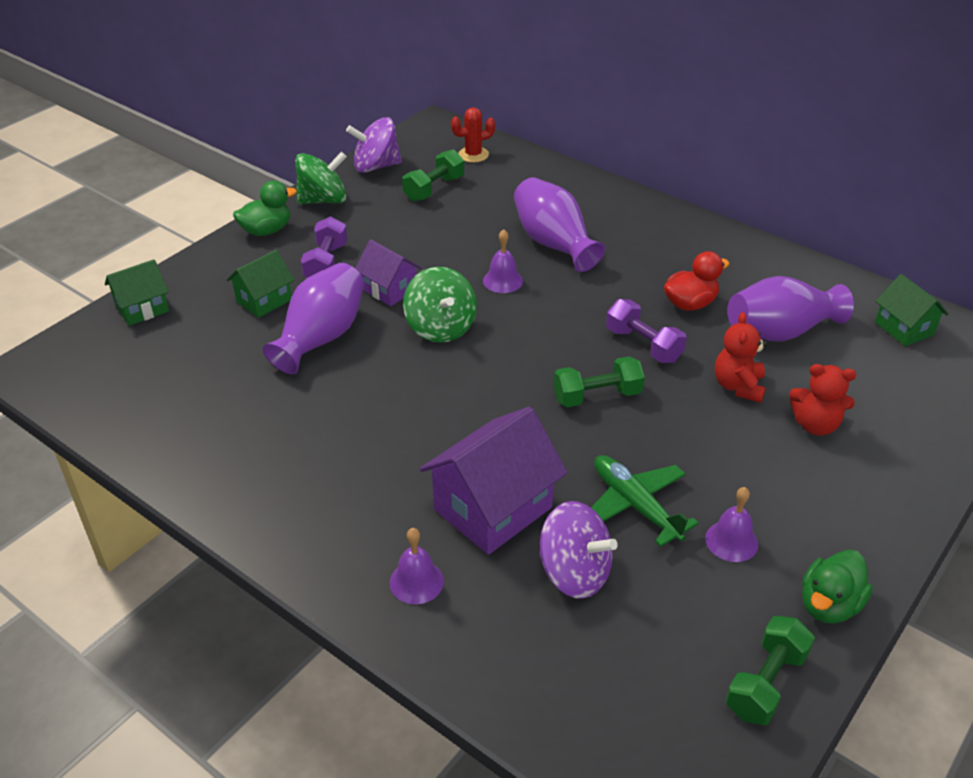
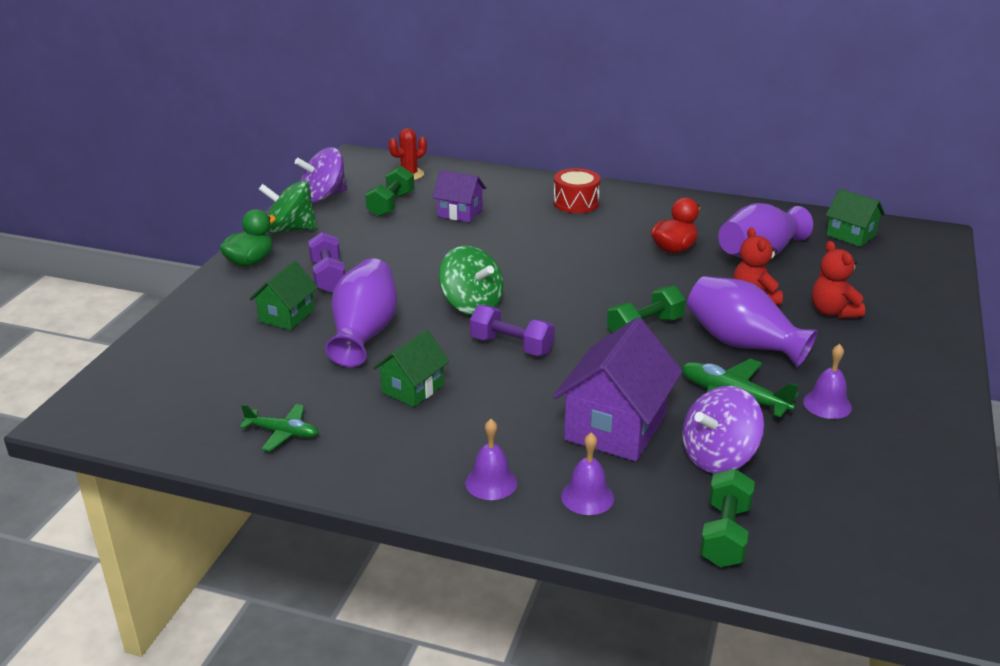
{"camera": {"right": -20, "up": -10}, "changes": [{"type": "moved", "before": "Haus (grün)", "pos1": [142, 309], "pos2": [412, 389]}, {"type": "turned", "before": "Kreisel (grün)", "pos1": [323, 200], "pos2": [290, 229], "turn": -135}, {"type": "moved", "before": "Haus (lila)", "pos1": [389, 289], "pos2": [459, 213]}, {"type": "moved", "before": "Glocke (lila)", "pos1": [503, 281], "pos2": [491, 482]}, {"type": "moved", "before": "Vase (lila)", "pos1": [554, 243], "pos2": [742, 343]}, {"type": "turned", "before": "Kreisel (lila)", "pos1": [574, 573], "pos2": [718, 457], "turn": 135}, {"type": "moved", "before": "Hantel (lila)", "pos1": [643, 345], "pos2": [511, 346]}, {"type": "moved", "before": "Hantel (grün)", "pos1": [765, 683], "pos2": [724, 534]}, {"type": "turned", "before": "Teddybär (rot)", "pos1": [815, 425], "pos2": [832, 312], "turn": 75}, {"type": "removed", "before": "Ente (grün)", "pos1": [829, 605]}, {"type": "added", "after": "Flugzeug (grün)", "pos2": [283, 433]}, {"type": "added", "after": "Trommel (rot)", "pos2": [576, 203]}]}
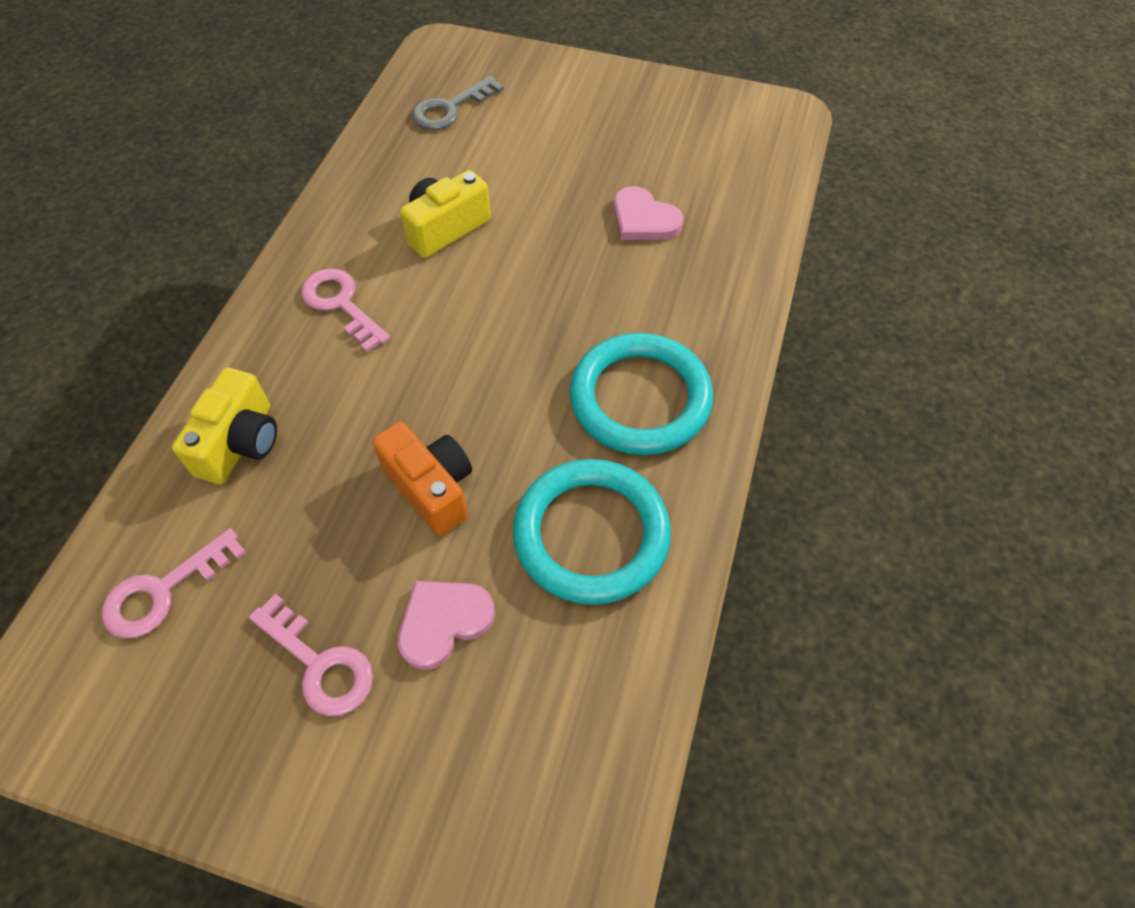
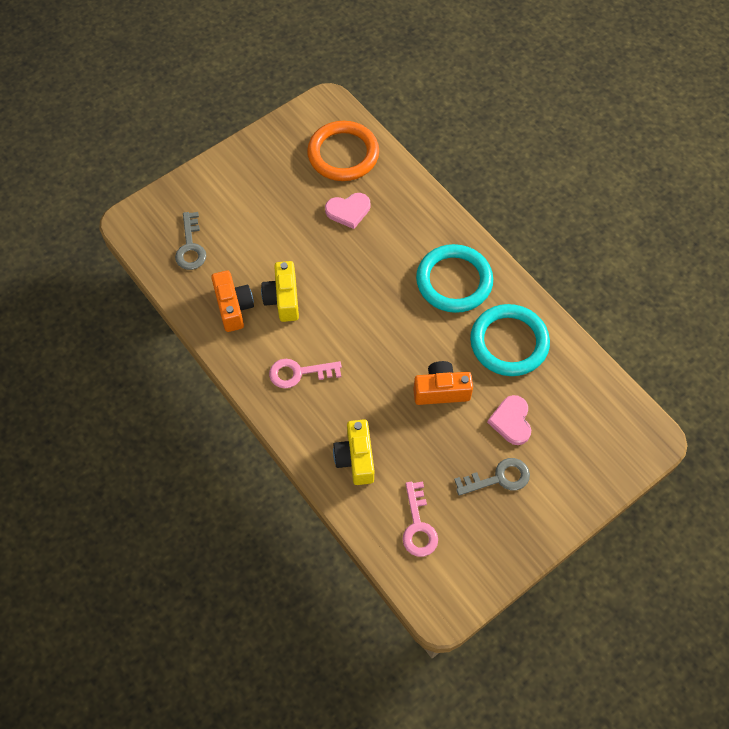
{"camera": {"right": -55, "up": 5}, "changes": [{"type": "turned", "before": "Kamera (gelb)", "pos1": [240, 443], "pos2": [356, 458], "turn": -150}, {"type": "recoloured", "before": "Schlüssel (rosa)", "after": "Schlüssel (grau)", "pos1": [319, 664], "pos2": [498, 478]}, {"type": "added", "after": "Kamera (orange)", "pos2": [233, 307]}, {"type": "added", "after": "Ring (orange)", "pos2": [343, 154]}]}
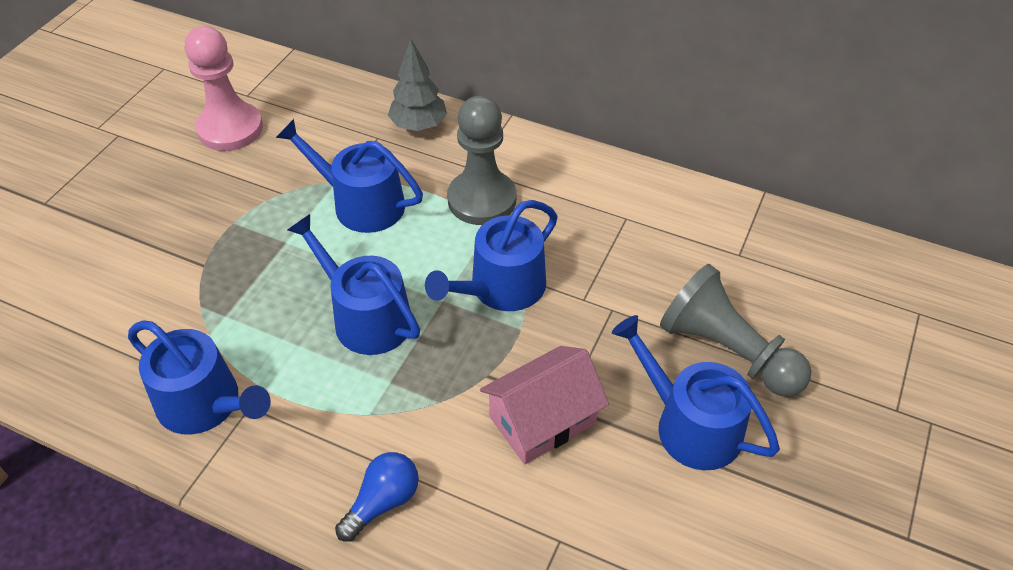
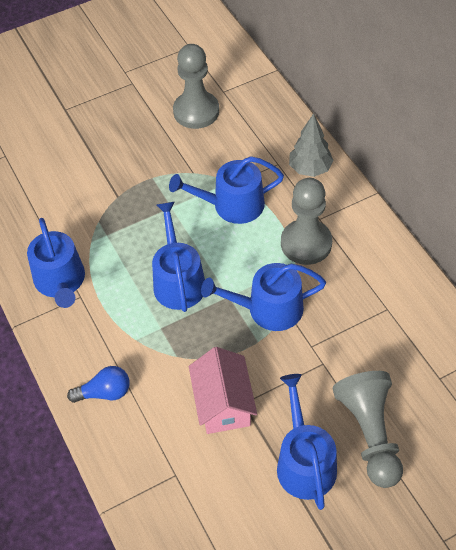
{"camera": {"right": 40, "up": 5}, "changes": [{"type": "recoloured", "before": "Bauer (rosa)", "after": "Bauer (grau)", "pos1": [230, 129], "pos2": [196, 111]}, {"type": "turned", "before": "Gießkanne (blau)", "pos1": [361, 203], "pos2": [232, 205], "turn": -75}, {"type": "turned", "before": "Haus (rosa)", "pos1": [542, 420], "pos2": [223, 403], "turn": 75}]}
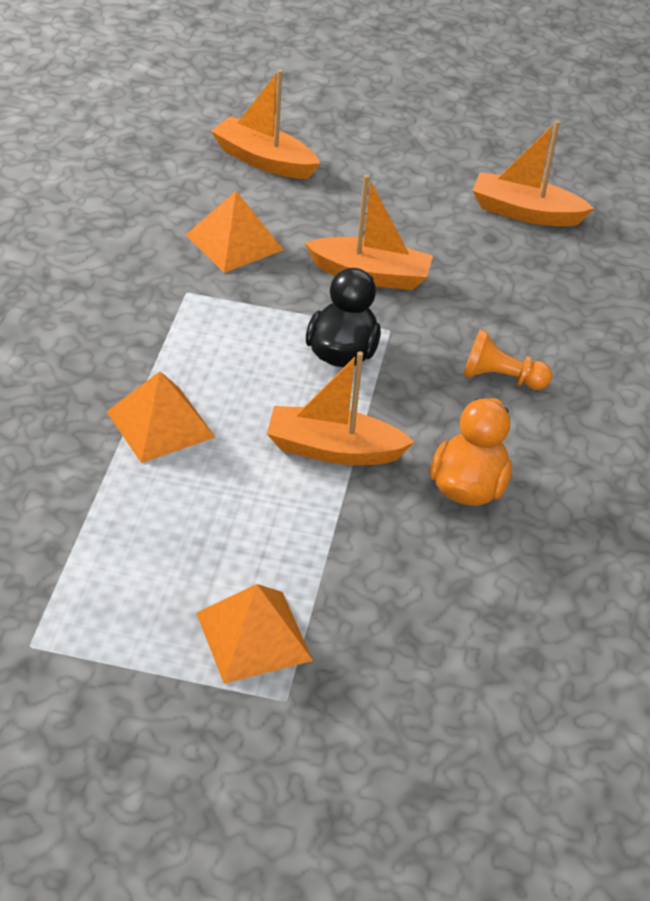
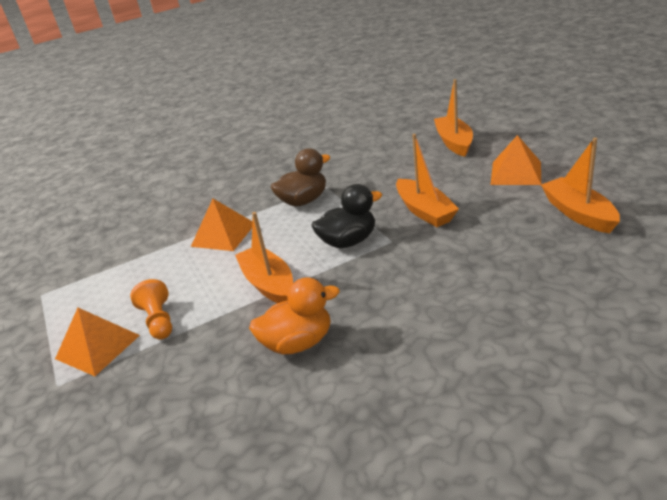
{"camera": {"right": 60, "up": -10}, "changes": [{"type": "moved", "before": "Pyramide (orange)", "pos1": [234, 242], "pos2": [516, 173]}, {"type": "moved", "before": "Bauer (orange)", "pos1": [501, 378], "pos2": [159, 321]}, {"type": "added", "after": "Ente (braun)", "pos2": [304, 201]}]}
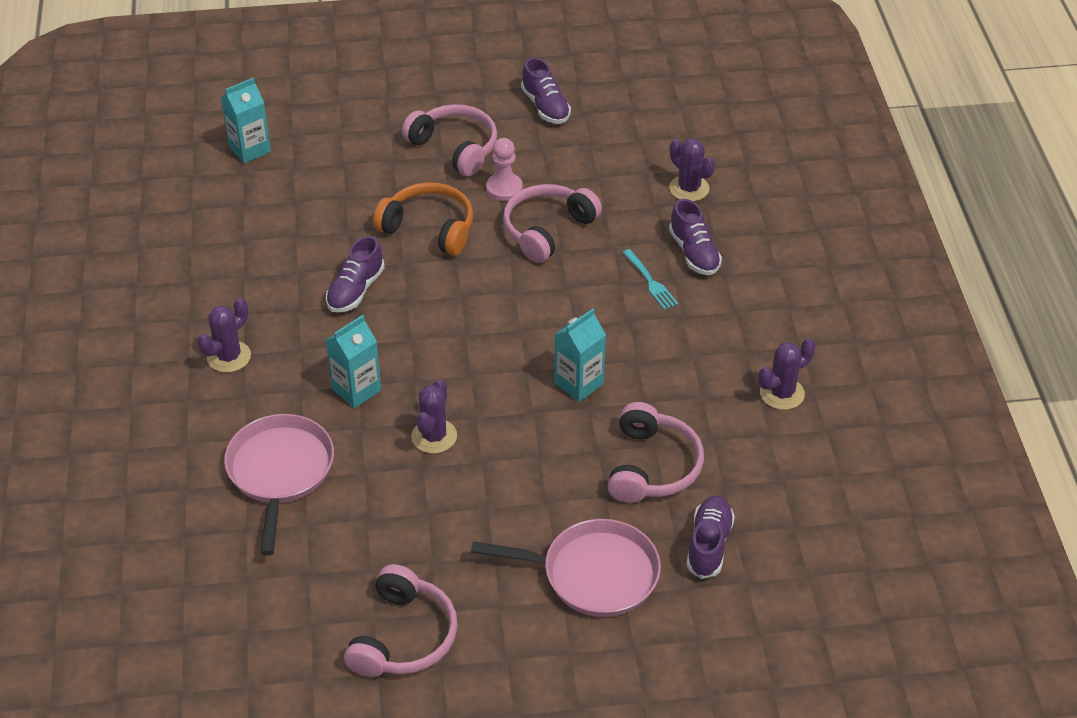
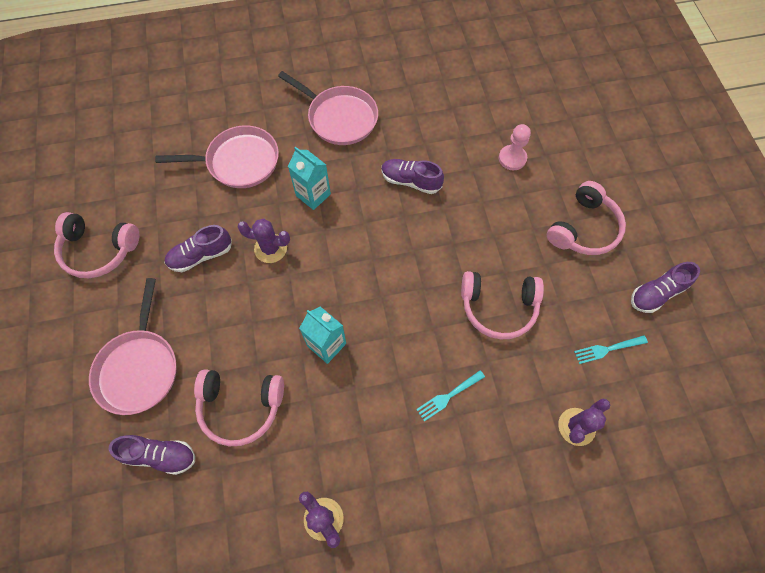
{"camera": {"right": 85, "up": 20}, "changes": [{"type": "replaced", "before": "Kaktus (lila)", "after": "Pfanne (rosa)", "pos1": [229, 357], "pos2": [339, 118]}, {"type": "removed", "before": "Getränkekarton (türkis)", "pos1": [250, 149]}, {"type": "removed", "before": "Kopfhörer (orange)", "pos1": [429, 228]}, {"type": "moved", "before": "Bauer (rosa)", "pos1": [504, 188], "pos2": [512, 158]}, {"type": "turned", "before": "Kopfhörer (rosa)", "pos1": [547, 230], "pos2": [498, 307], "turn": 150}, {"type": "moved", "before": "Schuh (lila)", "pos1": [694, 253], "pos2": [201, 255]}, {"type": "added", "after": "Gabel (türkis)", "pos2": [608, 349]}]}
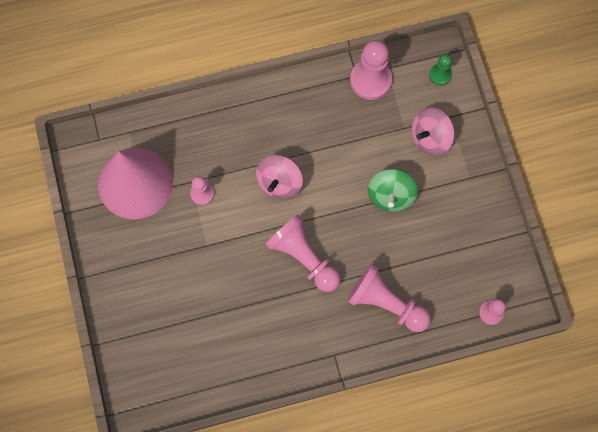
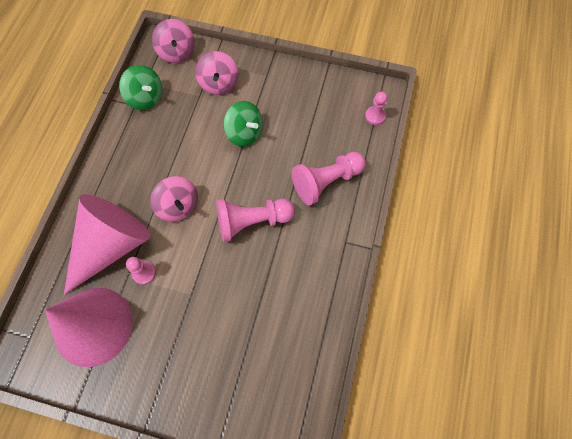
{"camera": {"right": -60, "up": -5}, "changes": [{"type": "replaced", "before": "Bauer (rosa)", "after": "Kreisel (grün)", "pos1": [370, 80], "pos2": [146, 98]}, {"type": "replaced", "before": "Bauer (grün)", "after": "Kreisel (rosa)", "pos1": [440, 75], "pos2": [177, 52]}, {"type": "added", "after": "Kegel (rosa)", "pos2": [111, 245]}]}
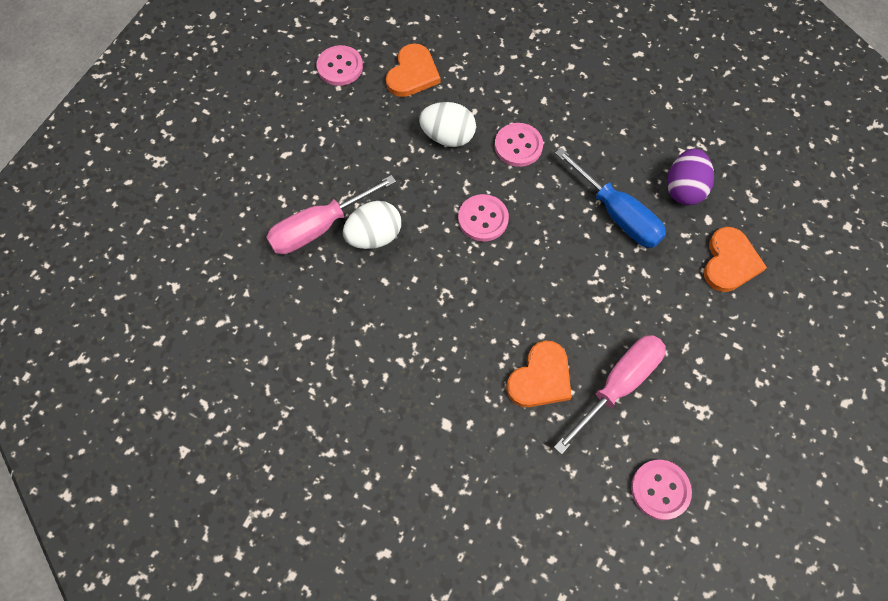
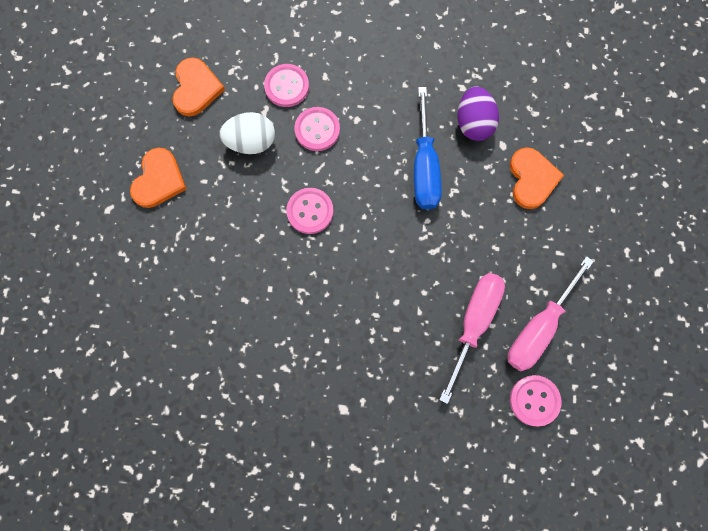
{"camera": {"right": -20, "up": 10}, "changes": [{"type": "moved", "before": "Schraubenzieher (rosa)", "pos1": [319, 227], "pos2": [539, 327]}, {"type": "moved", "before": "Knopf (rosa)", "pos1": [340, 67], "pos2": [287, 86]}, {"type": "removed", "before": "Ei (weiß)", "pos1": [374, 236]}, {"type": "moved", "before": "Herz (orange)", "pos1": [540, 378], "pos2": [159, 180]}, {"type": "turned", "before": "Schraubenzieher (blau)", "pos1": [617, 214], "pos2": [424, 167], "turn": 60}]}
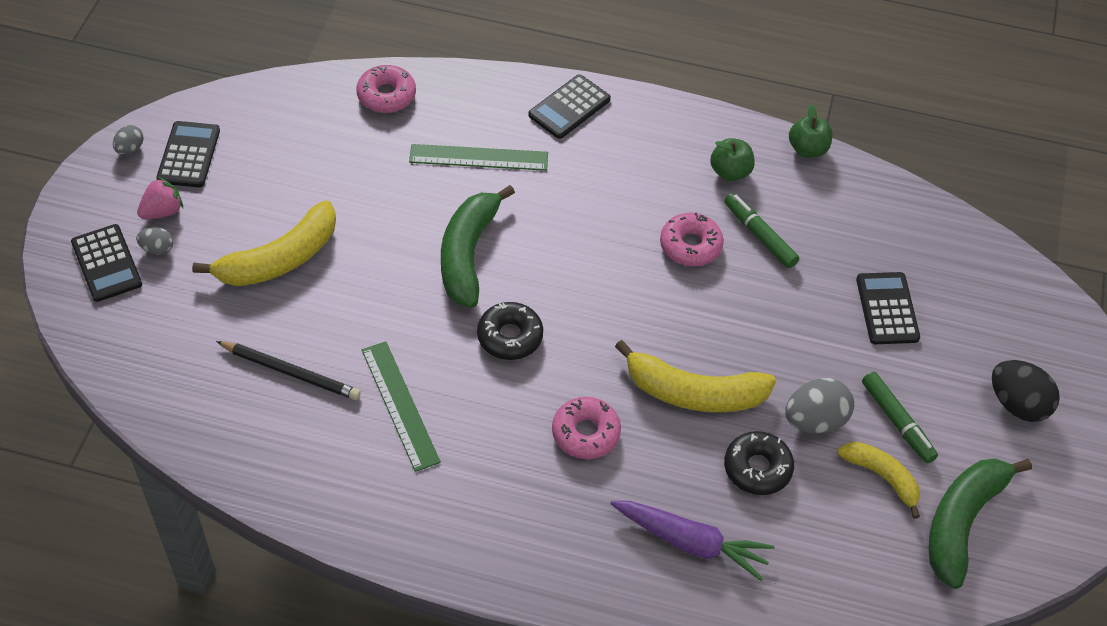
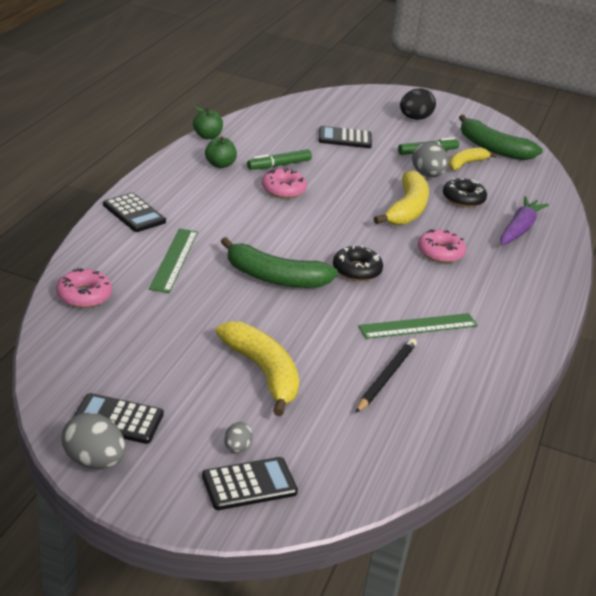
{"camera": {"right": -85, "up": -20}, "changes": [{"type": "resized", "before": "Ei (grau)", "pos1": [130, 148], "pos2": [94, 461], "scale": 1.86}, {"type": "removed", "before": "Erdbeere (rosa)", "pos1": [162, 211]}]}
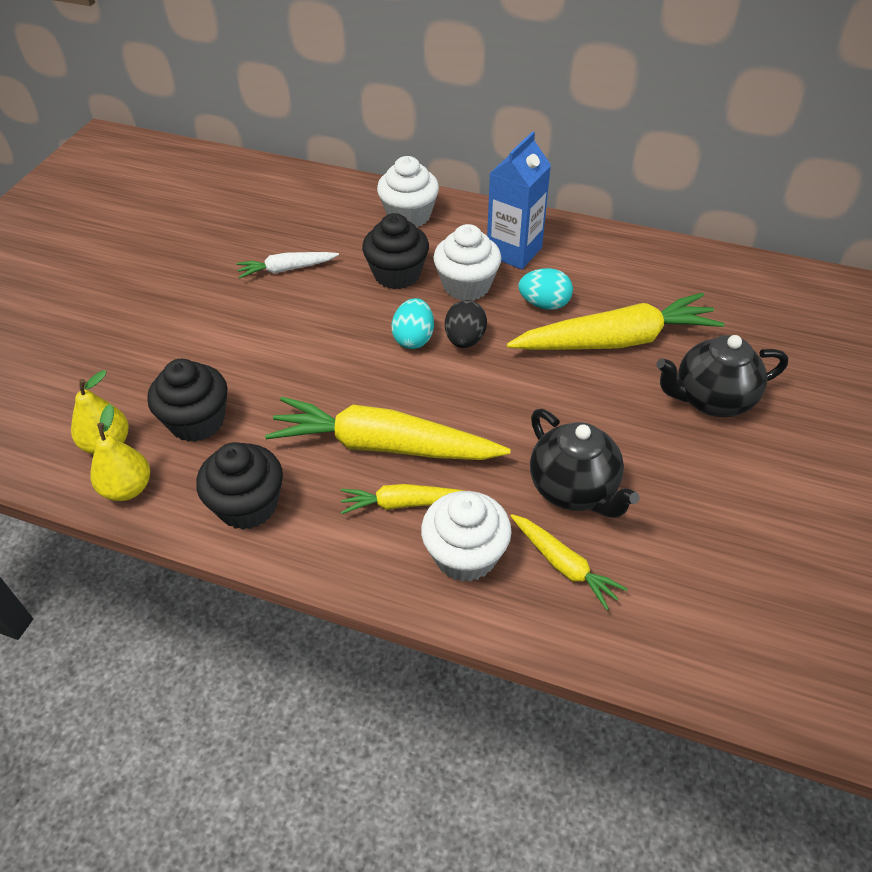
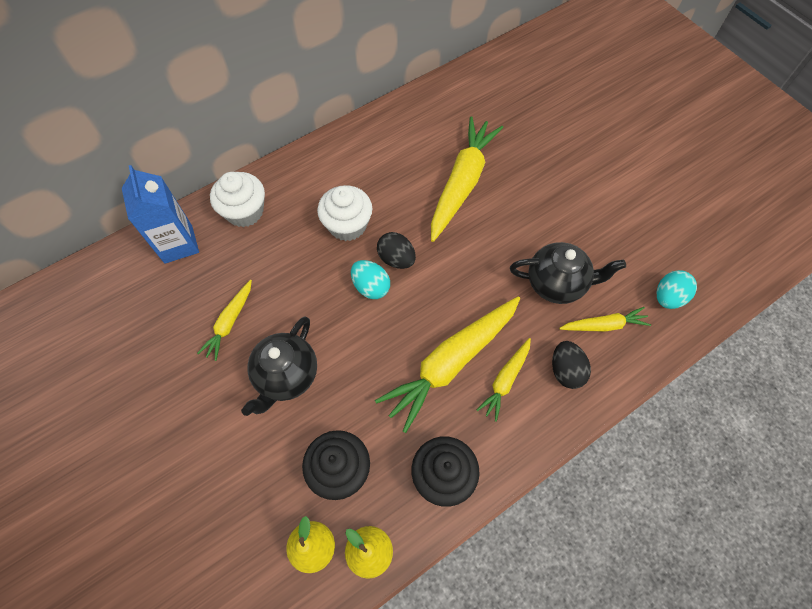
{"camera": {"right": -55, "up": 15}, "changes": [{"type": "recoloured", "before": "Karotte (weiß)", "after": "Karotte (gelb)", "pos1": [286, 269], "pos2": [229, 323]}, {"type": "removed", "before": "Muffin (schwarz)", "pos1": [397, 274]}, {"type": "replaced", "before": "Muffin (weiß)", "after": "Ei (schwarz)", "pos1": [465, 555], "pos2": [565, 370]}, {"type": "moved", "before": "Getränkekarton (blau)", "pos1": [514, 252], "pos2": [178, 244]}, {"type": "moved", "before": "Ei (türkis)", "pos1": [544, 304], "pos2": [668, 297]}, {"type": "moved", "before": "Teekanne (schwarz)", "pos1": [711, 400], "pos2": [286, 376]}]}
